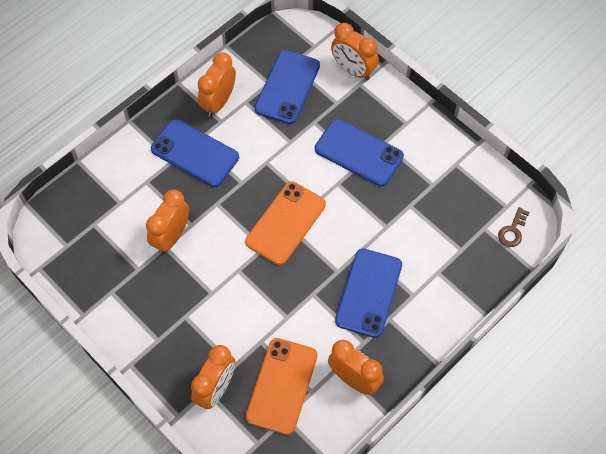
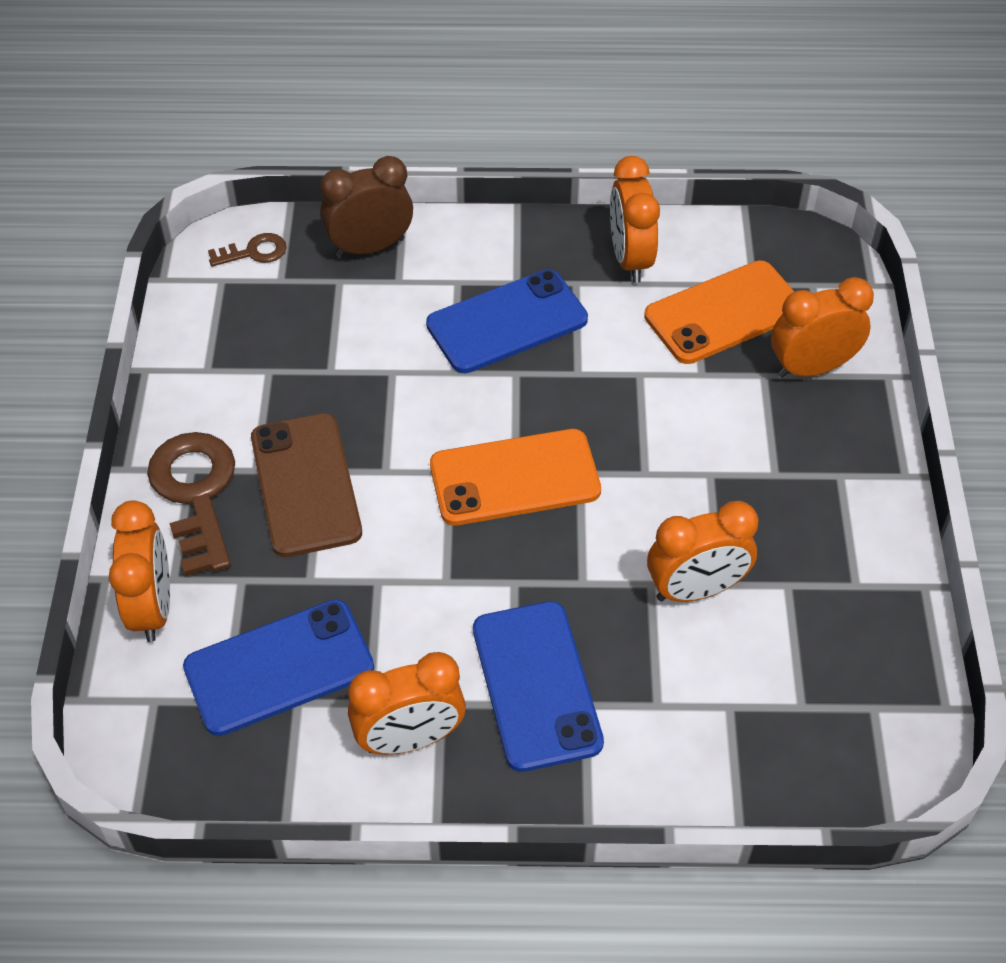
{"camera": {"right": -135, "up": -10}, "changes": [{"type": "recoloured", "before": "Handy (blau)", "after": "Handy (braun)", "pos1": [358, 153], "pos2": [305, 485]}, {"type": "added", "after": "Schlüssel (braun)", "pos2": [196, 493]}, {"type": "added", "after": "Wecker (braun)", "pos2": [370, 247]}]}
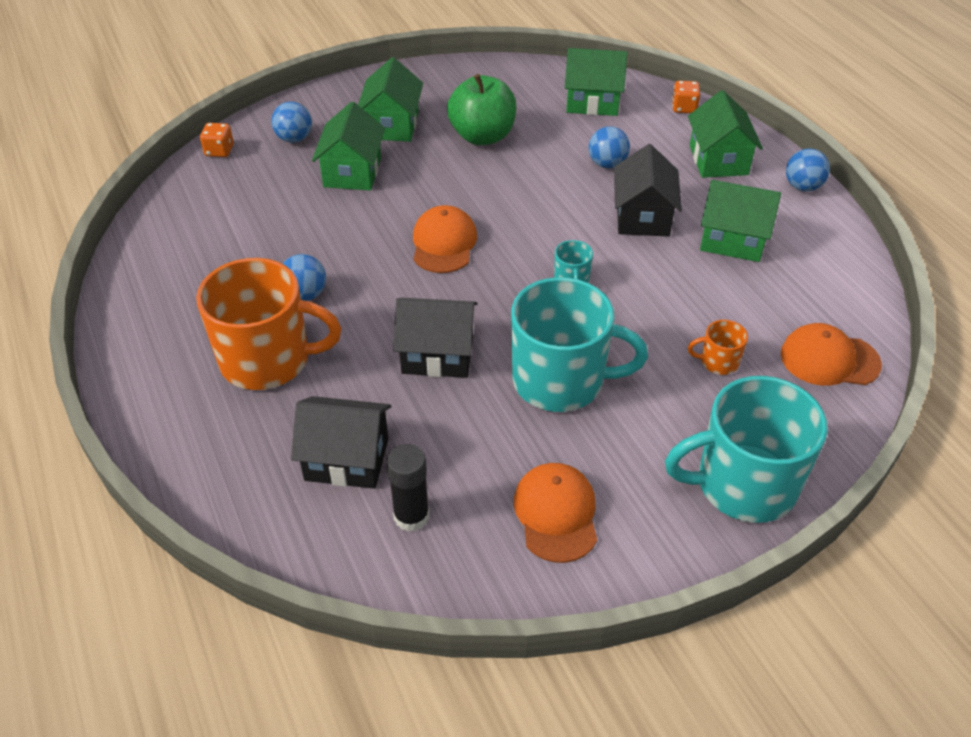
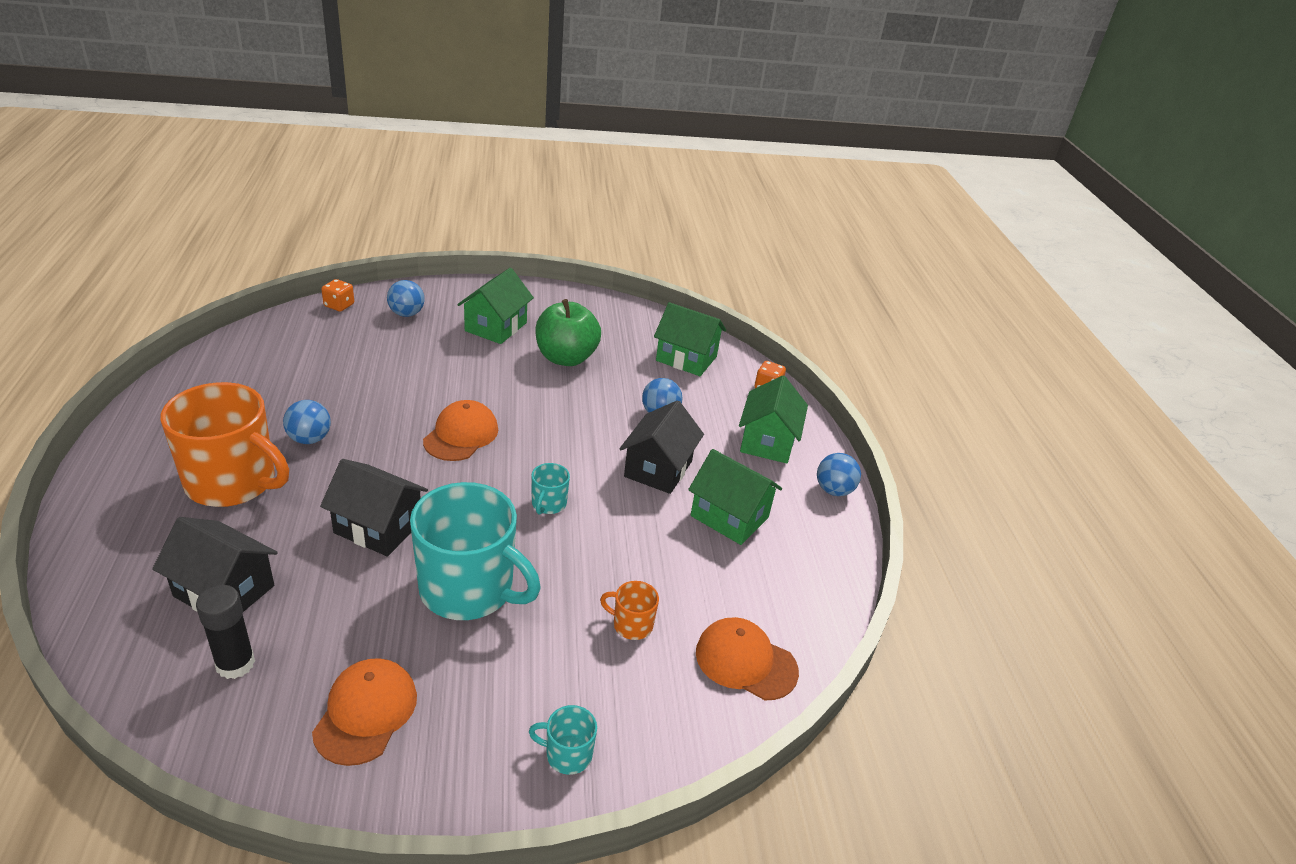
{"camera": {"right": 15, "up": -10}, "changes": [{"type": "removed", "before": "Haus (grün)", "pos1": [352, 172]}, {"type": "resized", "before": "Tasse (türkis)", "pos1": [743, 484], "pos2": [567, 754], "scale": 0.43}]}
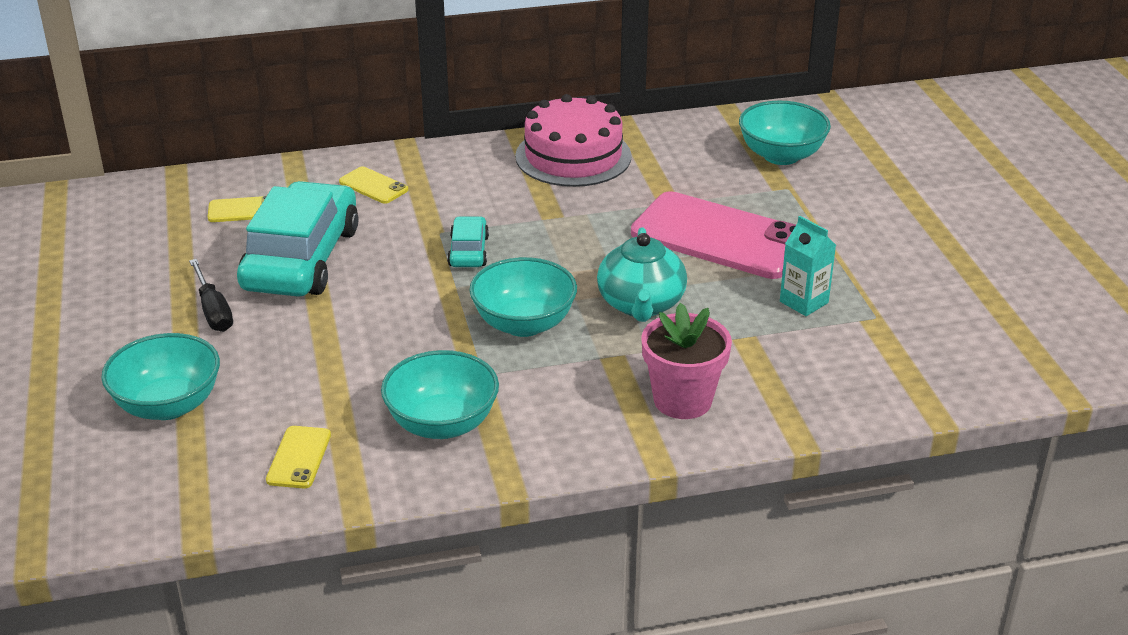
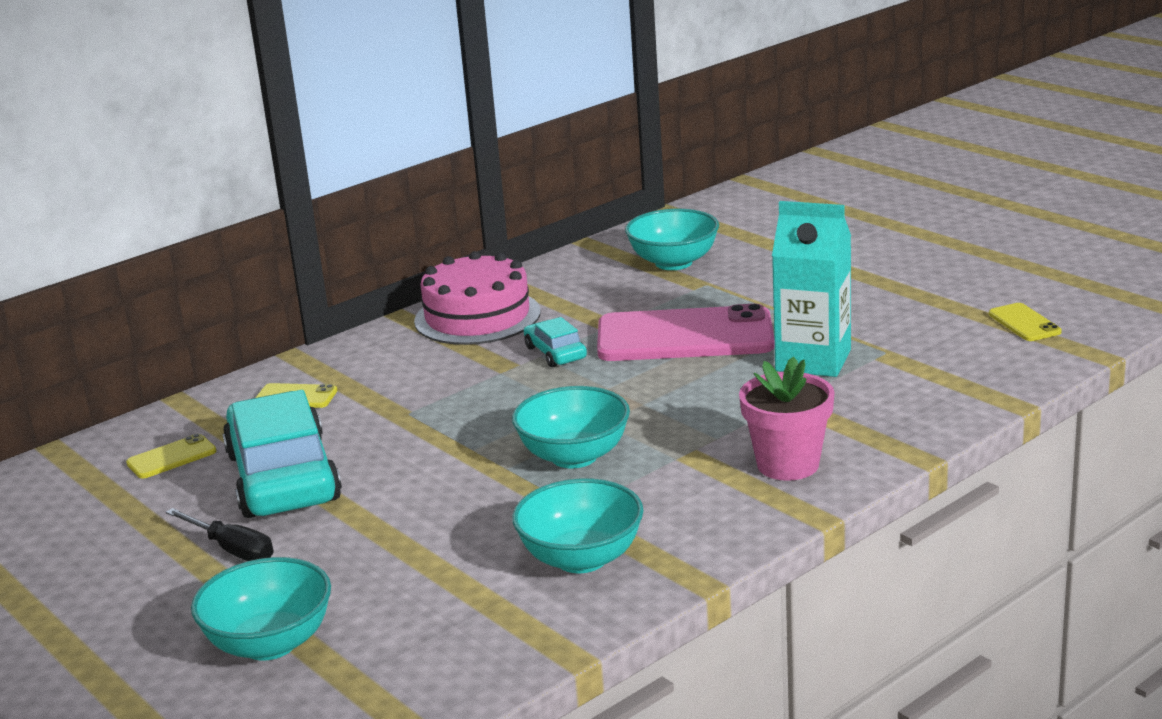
{"camera": {"right": -25, "up": -10}, "changes": [{"type": "moved", "before": "Handy (gelb)", "pos1": [299, 457], "pos2": [1024, 323]}, {"type": "moved", "before": "Auto (türkis)", "pos1": [468, 251], "pos2": [555, 353]}, {"type": "removed", "before": "Teekanne (türkis)", "pos1": [641, 304]}, {"type": "resized", "before": "Getränkekarton (türkis)", "pos1": [804, 302], "pos2": [813, 360], "scale": 1.74}]}
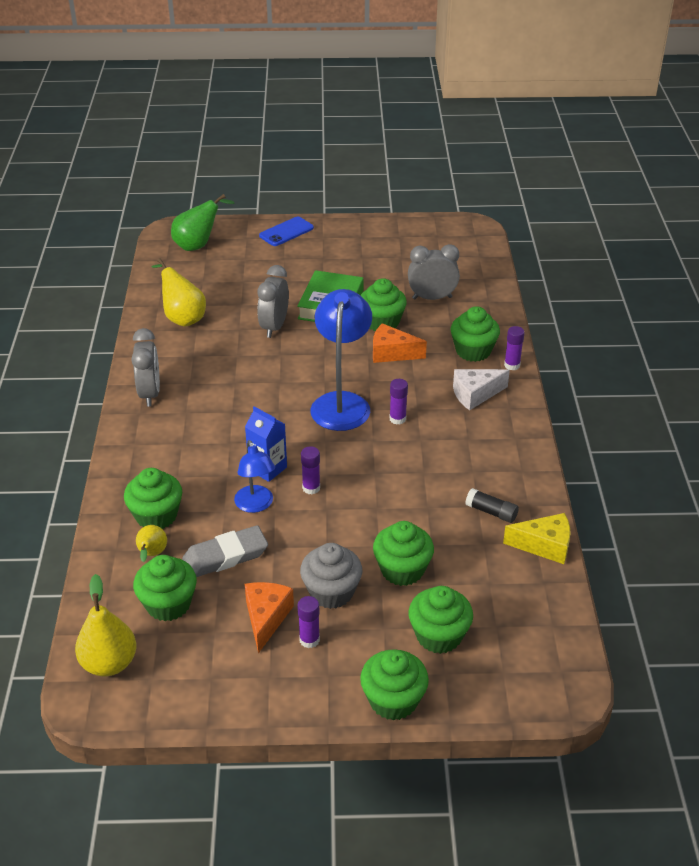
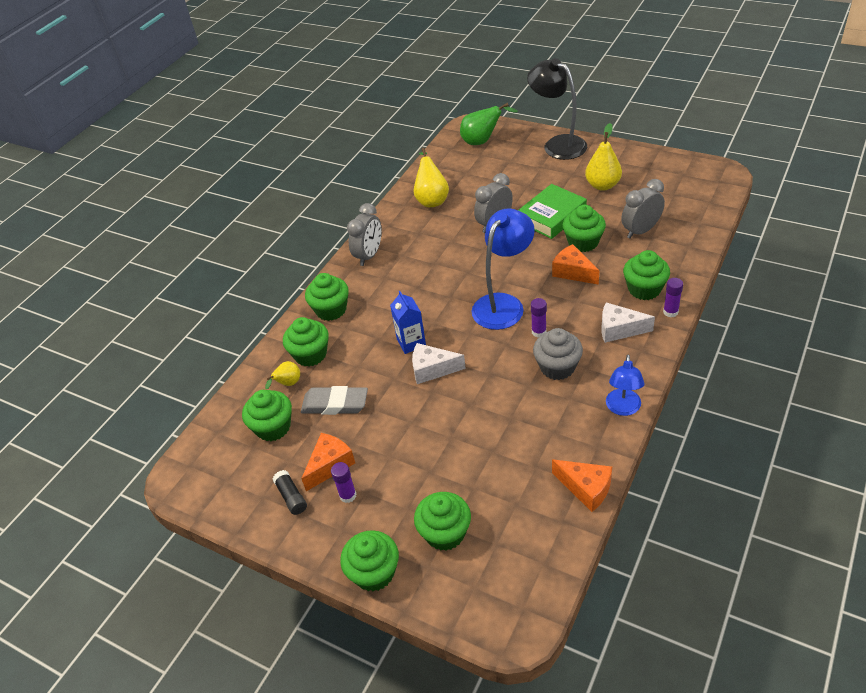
{"camera": {"right": 35, "up": 5}, "changes": [{"type": "moved", "before": "Birne (gelb)", "pos1": [109, 663], "pos2": [602, 185]}, {"type": "moved", "before": "Lampe (blau)", "pos1": [256, 505], "pos2": [623, 408]}, {"type": "replaced", "before": "Handy (blau)", "after": "Lampe (schwarz)", "pos1": [286, 232], "pos2": [558, 144]}, {"type": "moved", "before": "Muffin (grau)", "pos1": [331, 592], "pos2": [557, 367]}, {"type": "replaced", "before": "Klebestift (lila)", "after": "Käse (weiß)", "pos1": [311, 488], "pos2": [432, 369]}, {"type": "moved", "before": "Muffin (grün)", "pos1": [402, 570], "pos2": [331, 310]}, {"type": "turned", "before": "Wecker (grau)", "pos1": [432, 298], "pos2": [640, 231], "turn": -60}, {"type": "moved", "before": "Klebestift (schwarz)", "pos1": [491, 512], "pos2": [291, 497]}, {"type": "recoloured", "before": "Käse (gelb)", "after": "Käse (orange)", "pos1": [544, 546], "pos2": [586, 488]}]}
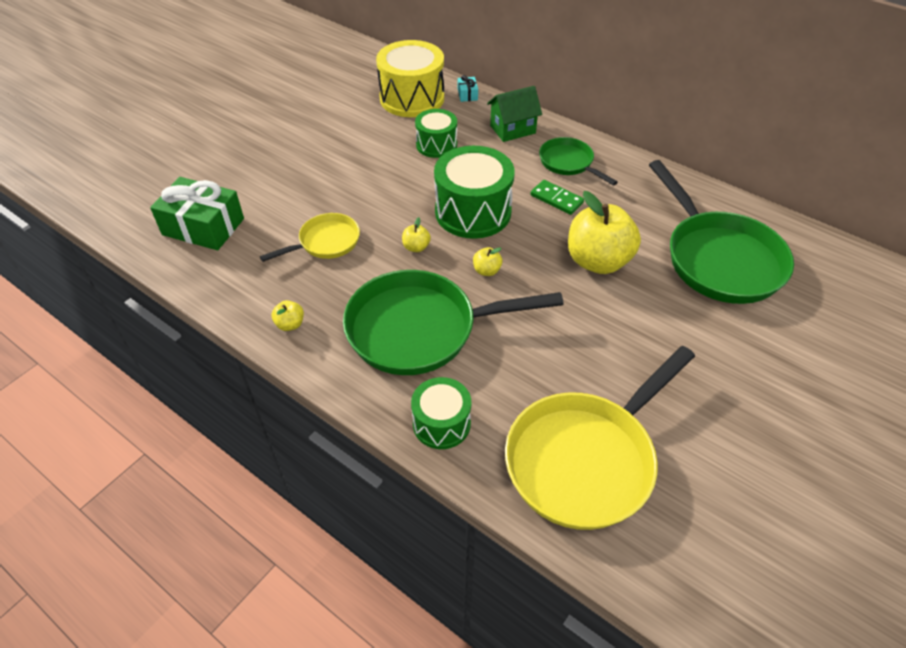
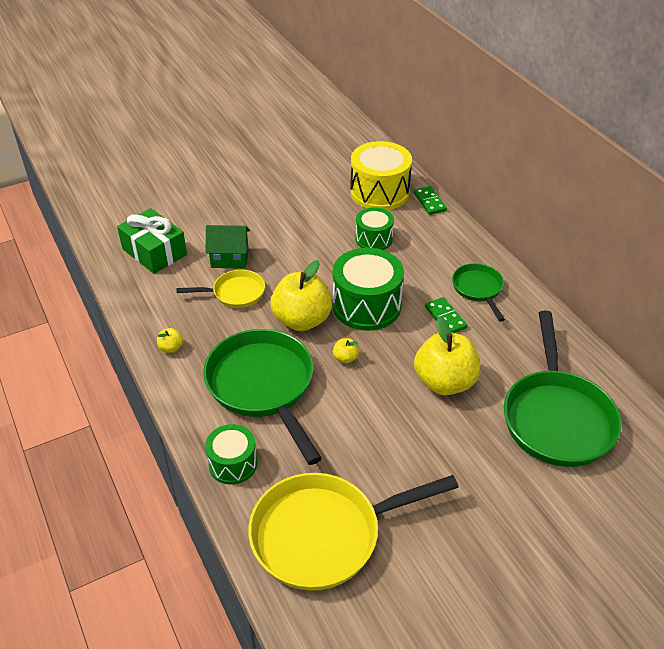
{"camera": {"right": 25, "up": -5}, "changes": [{"type": "turned", "before": "Pfanne (grün)", "pos1": [420, 329], "pos2": [263, 386], "turn": 45}, {"type": "resized", "before": "Apfel (gelb)", "pos1": [416, 247], "pos2": [302, 320], "scale": 2.4}, {"type": "replaced", "before": "Geschenk (türkis)", "after": "Dominostein (grün)", "pos1": [467, 94], "pos2": [429, 202]}, {"type": "moved", "before": "Haus (grün)", "pos1": [512, 129], "pos2": [230, 259]}]}
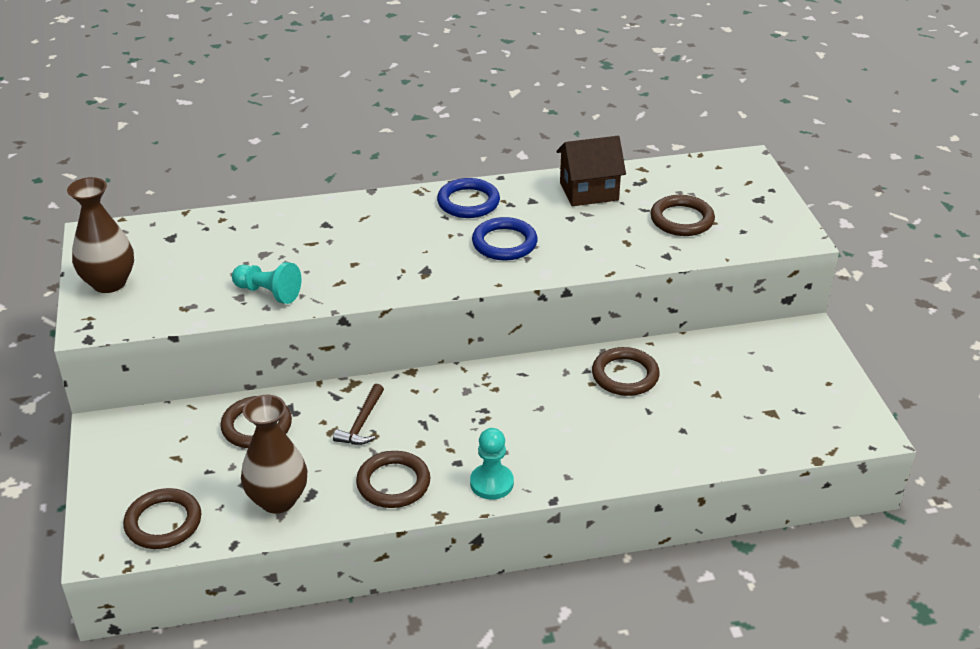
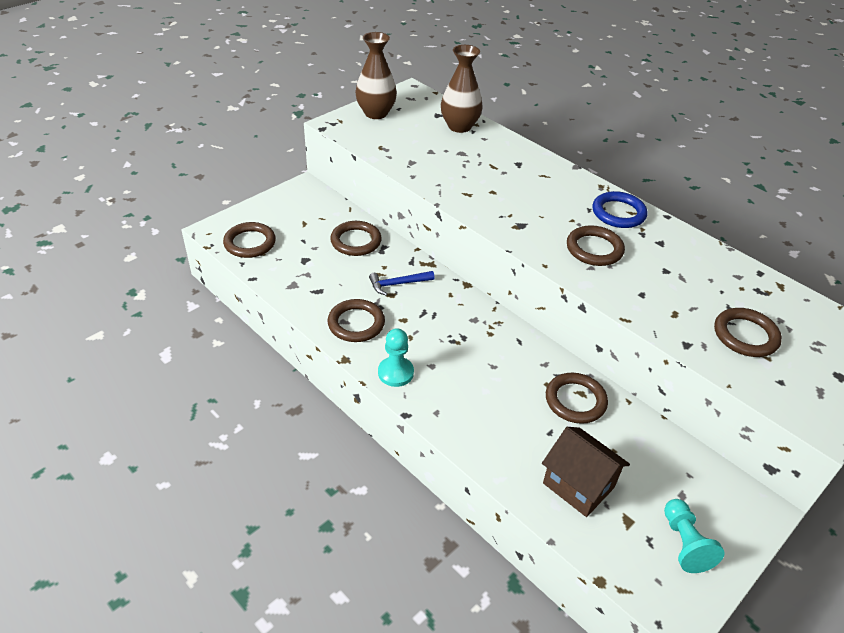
{"camera": {"right": 55, "up": 5}, "changes": [{"type": "moved", "before": "Bauer (türkis)", "pos1": [268, 293], "pos2": [684, 543]}, {"type": "moved", "before": "Vase (braun)", "pos1": [278, 500], "pos2": [459, 126]}, {"type": "recoloured", "before": "Hammer (braun)", "after": "Hammer (blau)", "pos1": [362, 423], "pos2": [398, 284]}, {"type": "recoloured", "before": "Ring (blau)", "after": "Ring (braun)", "pos1": [504, 243], "pos2": [594, 249]}, {"type": "moved", "before": "Haus (braun)", "pos1": [589, 191], "pos2": [578, 485]}]}
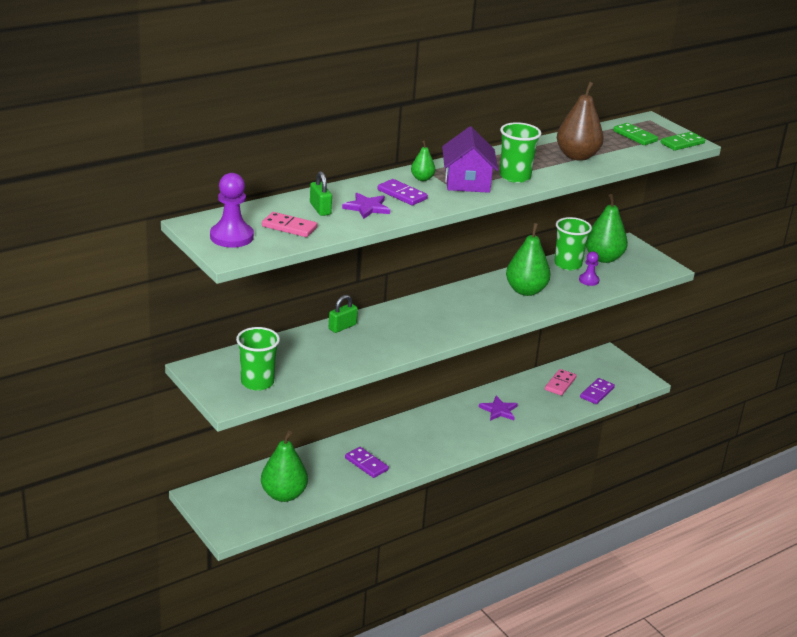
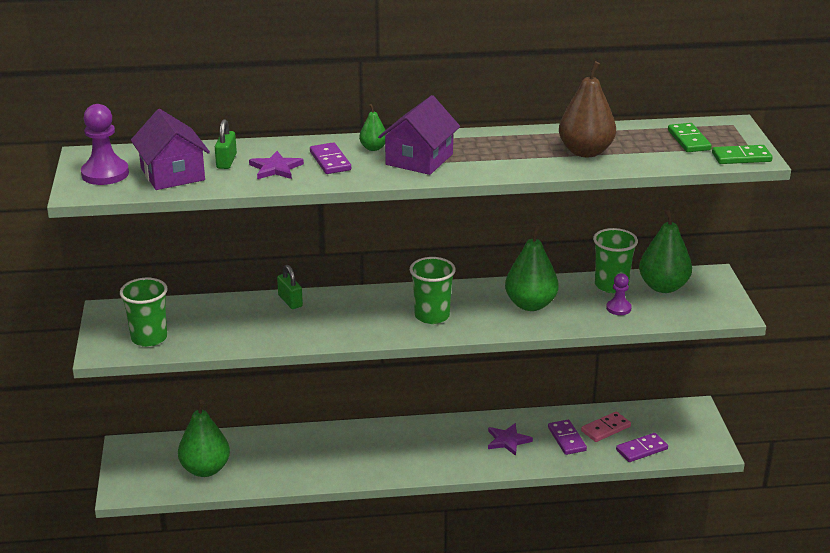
{"camera": {"right": 30, "up": 0}, "changes": [{"type": "replaced", "before": "Dominostein (rosa)", "after": "Haus (lila)", "pos1": [289, 227], "pos2": [172, 174]}, {"type": "turned", "before": "Vorhängeschloss (grün)", "pos1": [342, 327], "pos2": [290, 301], "turn": 75}, {"type": "moved", "before": "Dominostein (lila)", "pos1": [366, 464], "pos2": [567, 439]}, {"type": "moved", "before": "Becher (grün)", "pos1": [515, 177], "pos2": [432, 316]}]}
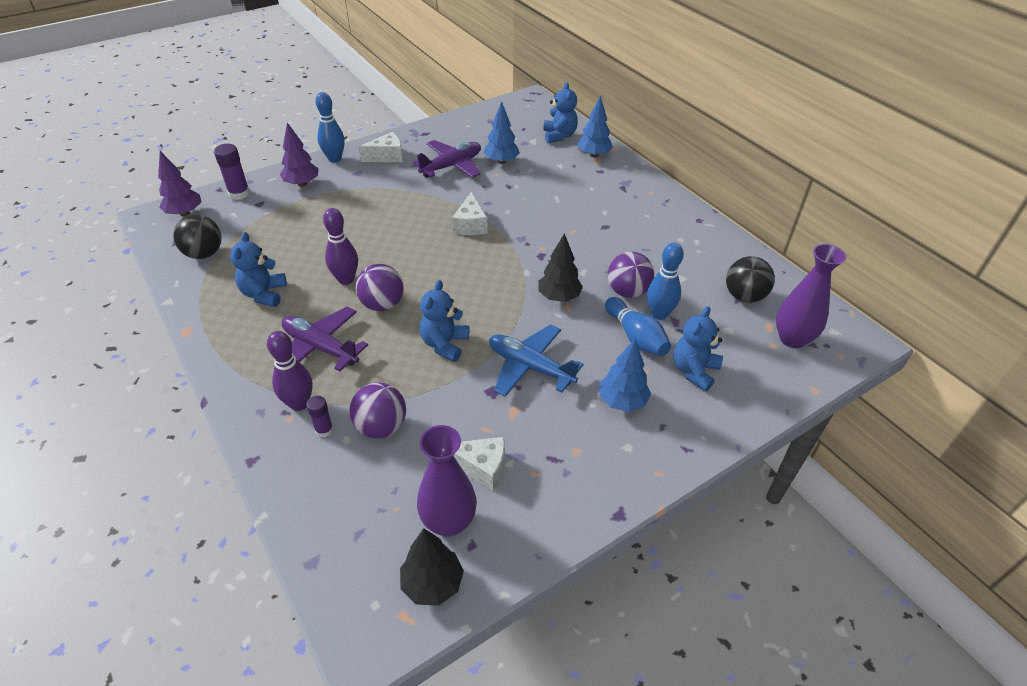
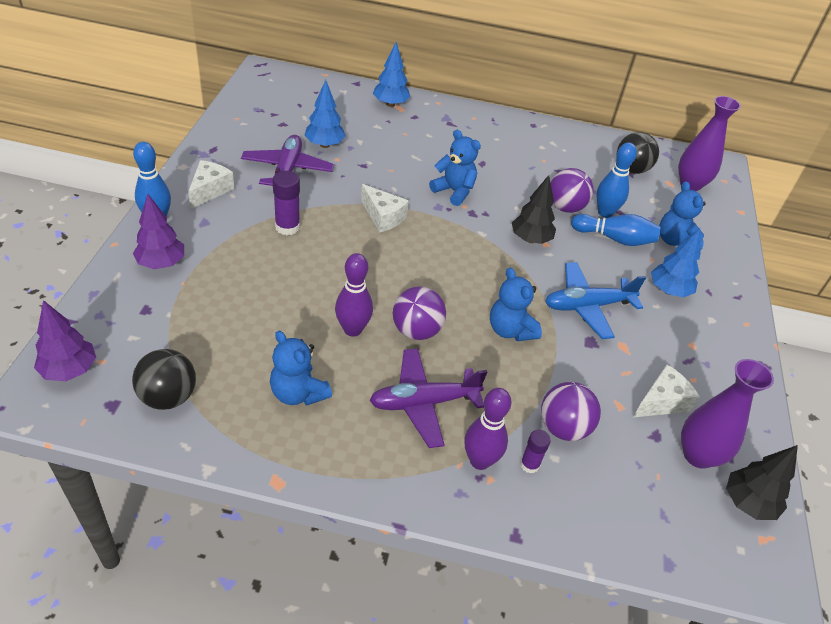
{"camera": {"right": -50, "up": 0}, "changes": [{"type": "moved", "before": "Klebestift (lila)", "pos1": [239, 193], "pos2": [287, 227]}, {"type": "moved", "before": "Teddybär (blau)", "pos1": [559, 136], "pos2": [454, 191]}]}
